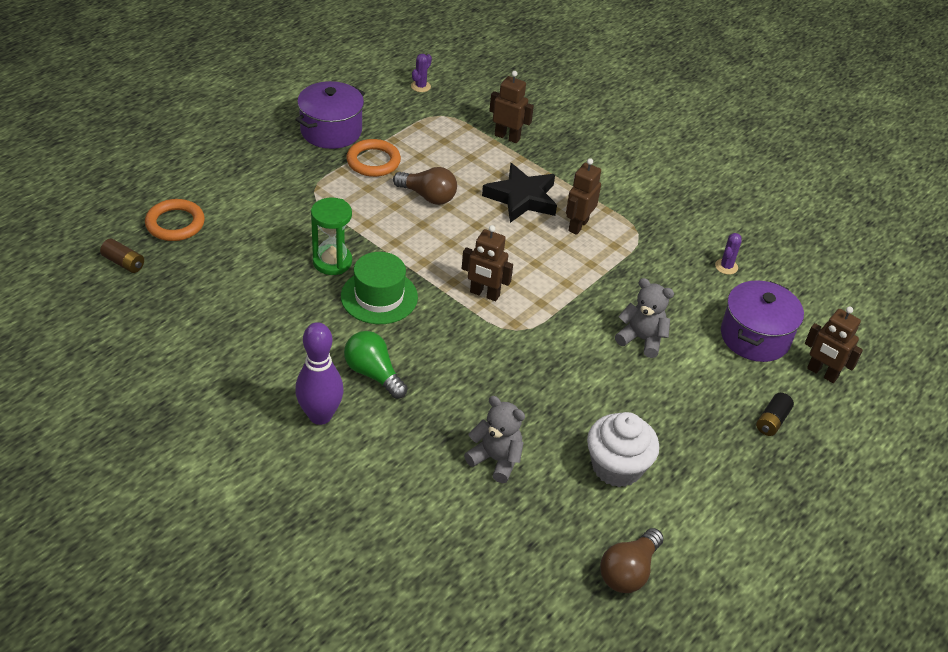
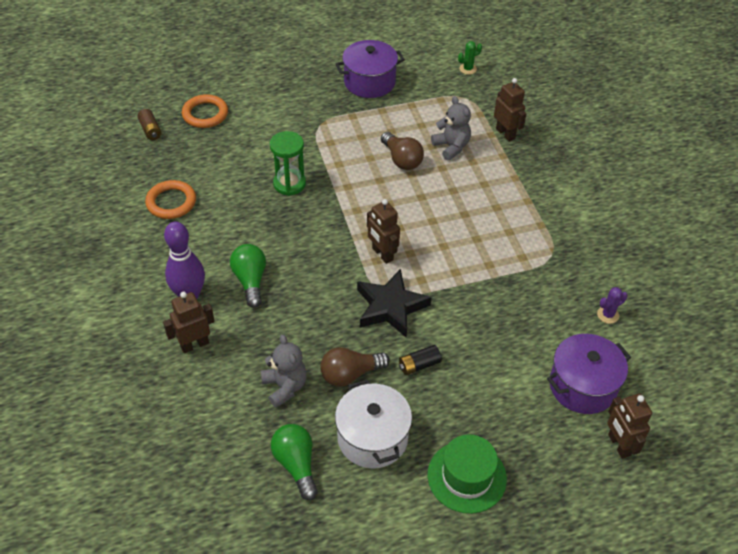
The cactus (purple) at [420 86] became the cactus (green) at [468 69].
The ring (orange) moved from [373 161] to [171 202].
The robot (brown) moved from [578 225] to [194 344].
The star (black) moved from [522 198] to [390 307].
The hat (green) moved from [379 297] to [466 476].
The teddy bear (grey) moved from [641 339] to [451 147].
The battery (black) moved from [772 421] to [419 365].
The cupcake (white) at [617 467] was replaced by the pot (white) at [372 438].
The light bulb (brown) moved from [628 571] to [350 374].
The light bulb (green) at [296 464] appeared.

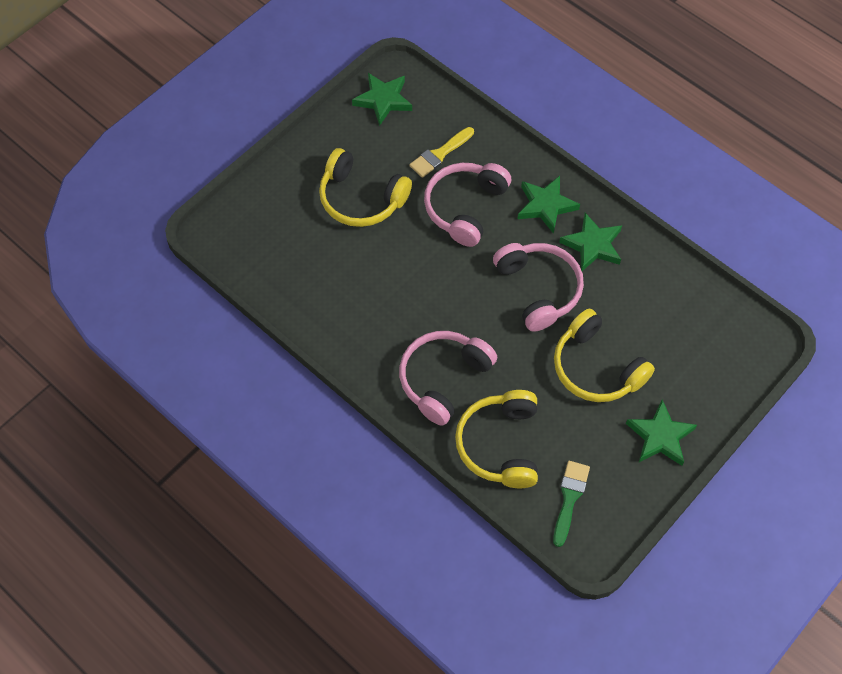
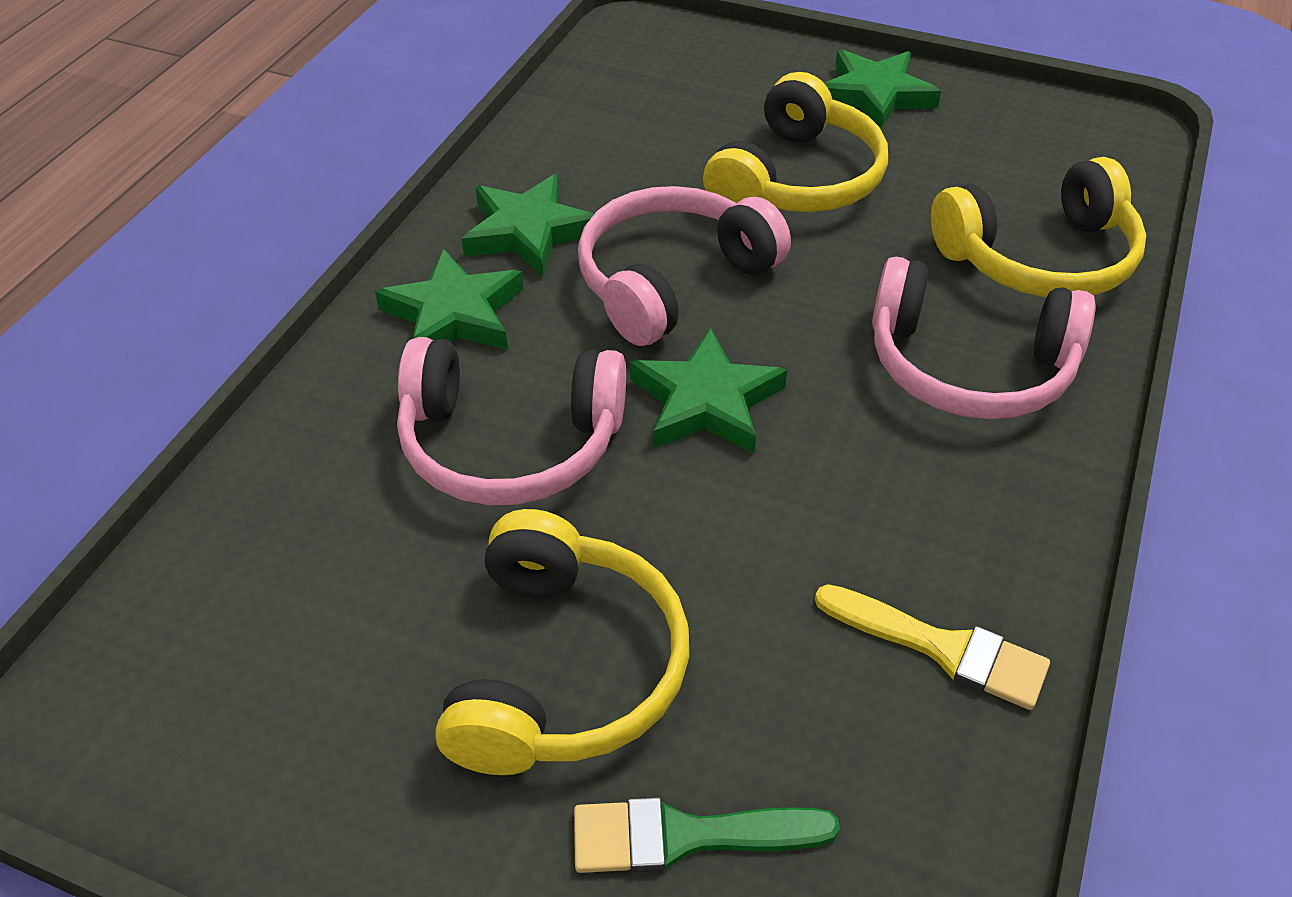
The star (green) moved from [383 100] to [706 401].
The brush (yellow) moved from [439 154] to [943 648].
The brush (green) moved from [569 498] to [685 836].

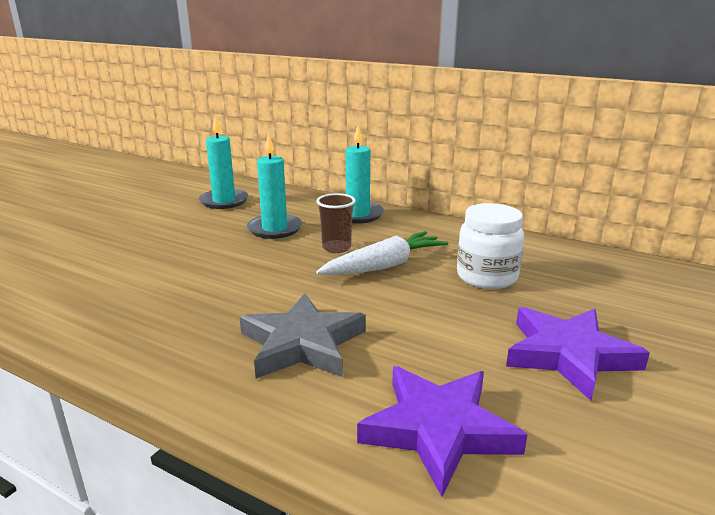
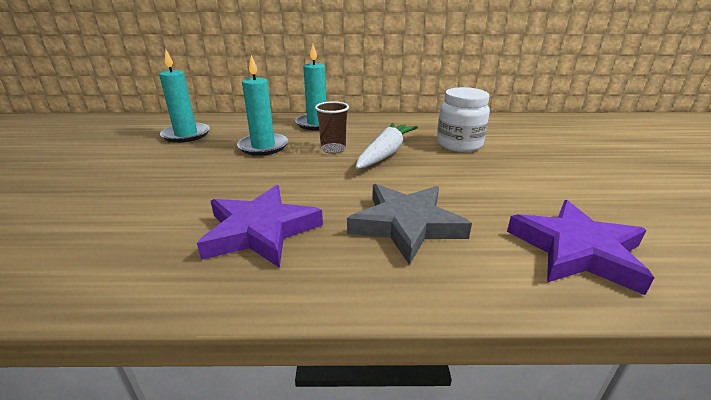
The star (purple) moved from [568 355] to [260 231].

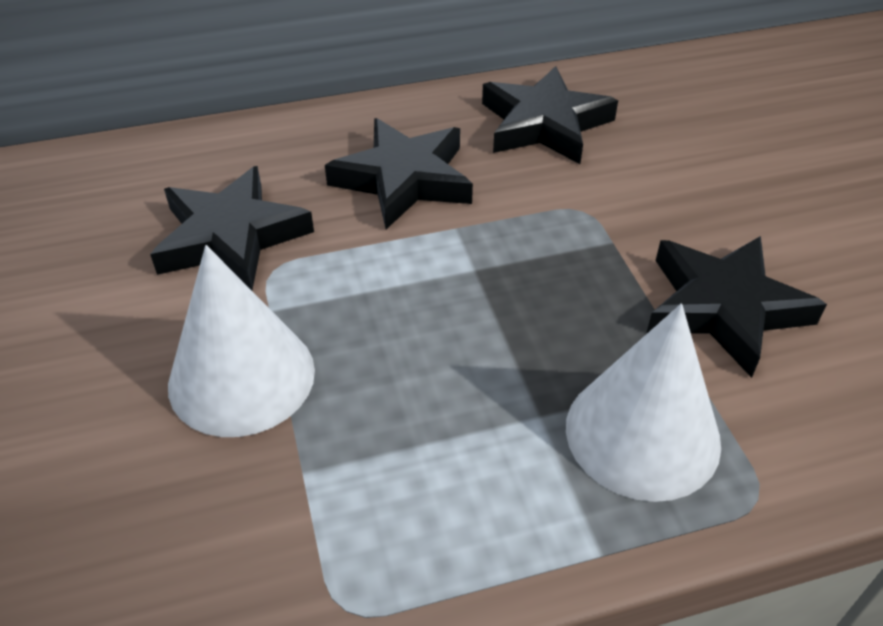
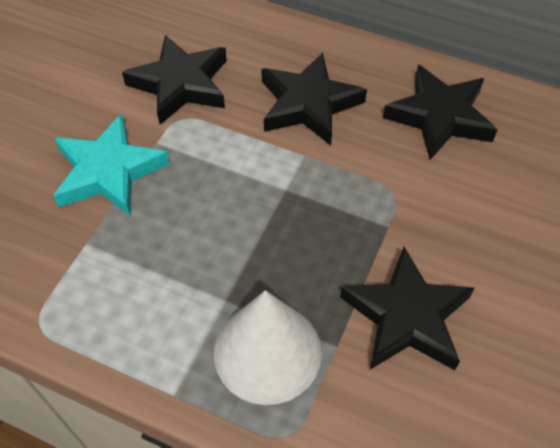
The cone (white) at [241 377] was replaced by the star (turquoise) at [108 172].

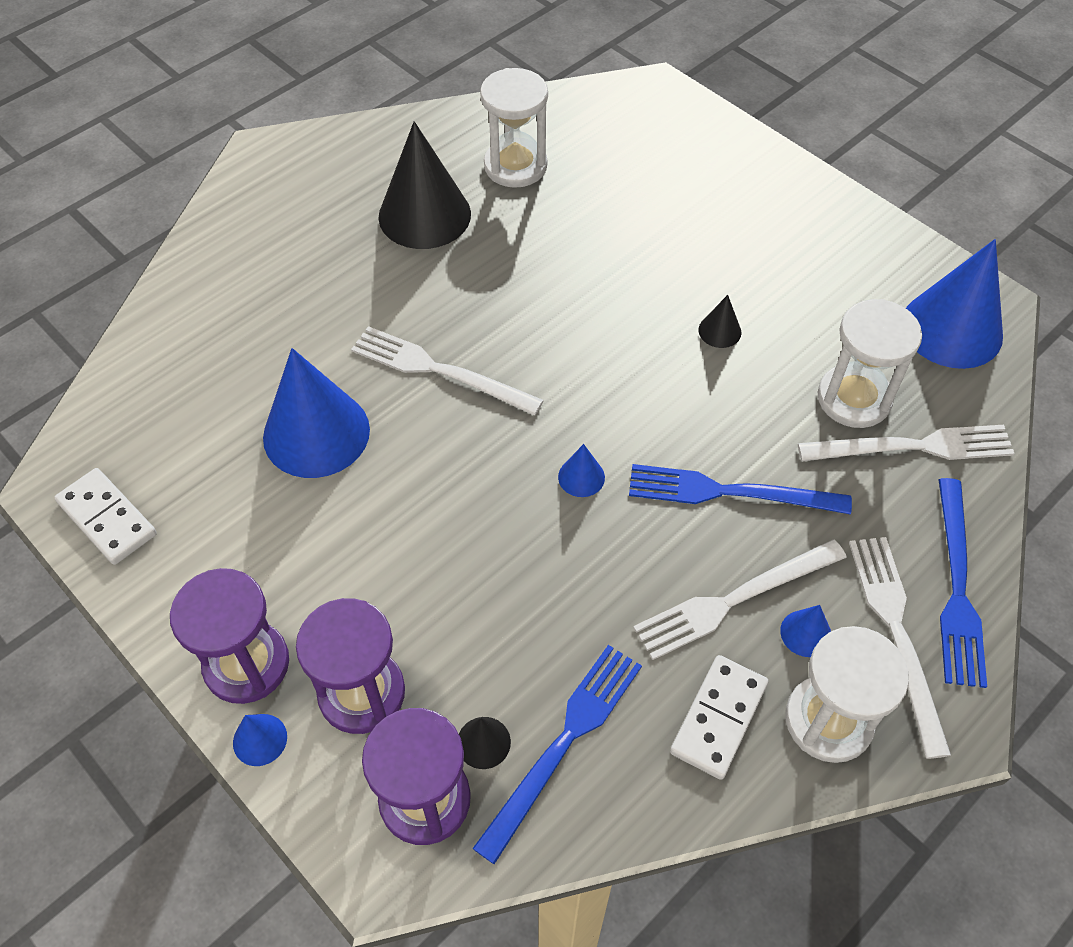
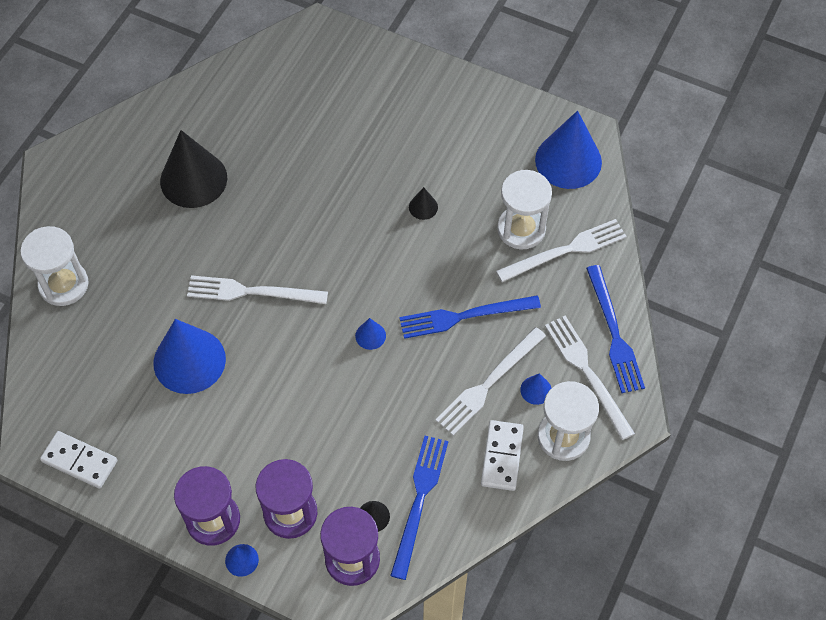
The hourglass (white) moved from [515 166] to [63 284].

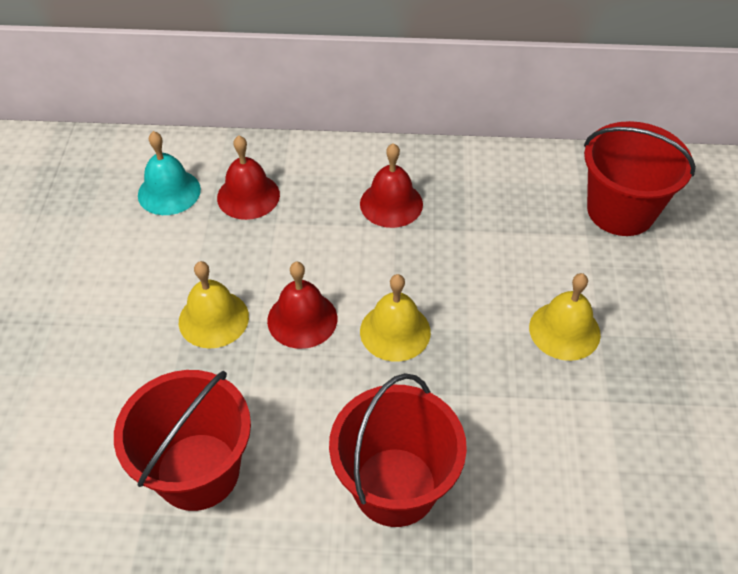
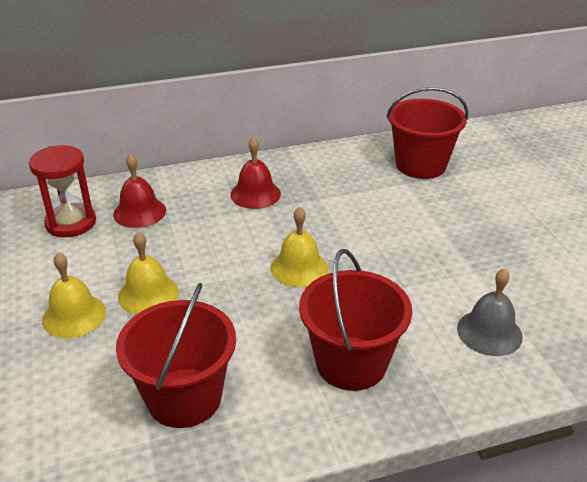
The bell (turquoise) at [169 192] was replaced by the hourglass (red) at [71 223].
The bell (red) at [302 319] disappeared.
The bell (yellow) moved from [564 330] to [74 315].
The bell (grey) at [489 332] appeared.

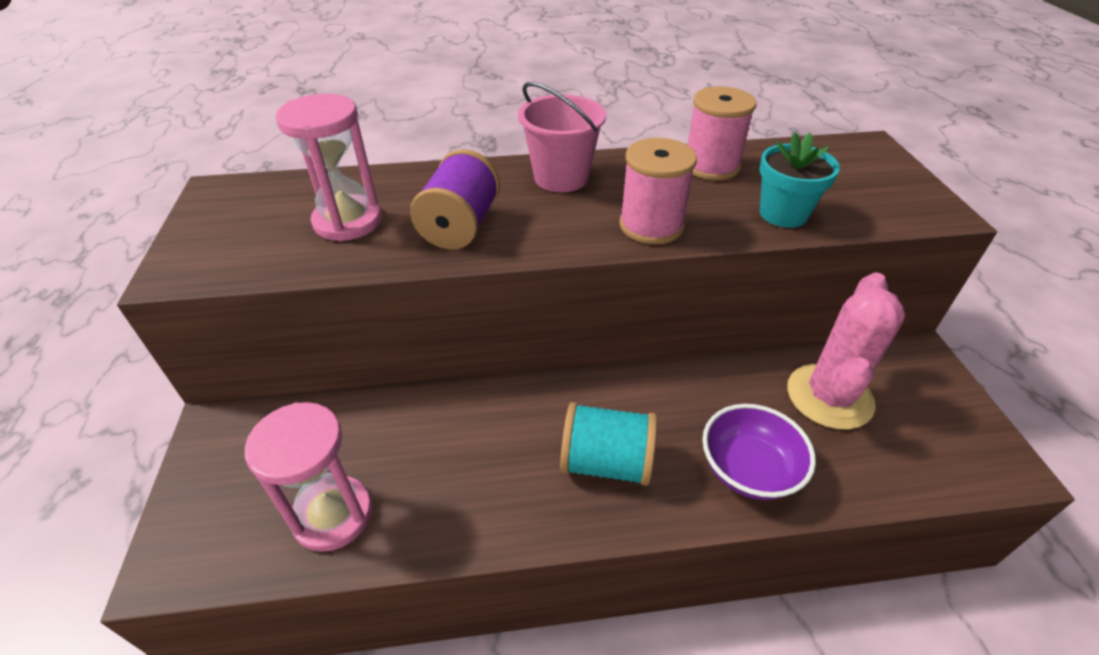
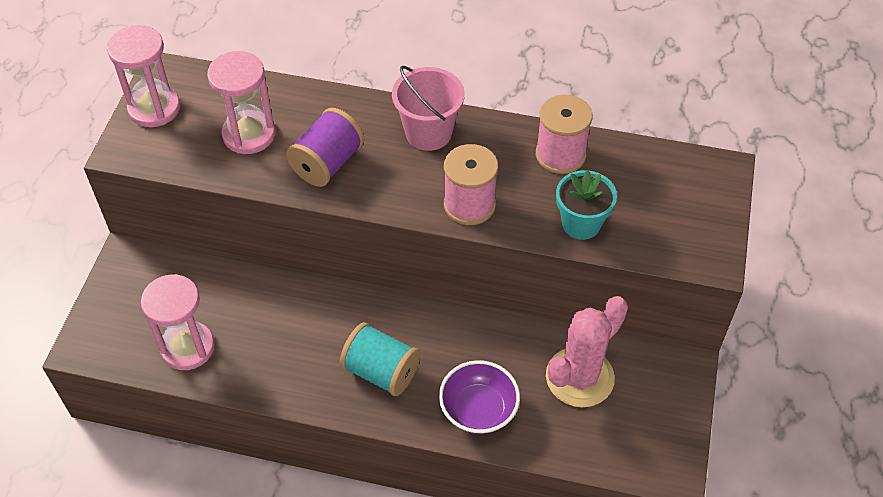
The hourglass (pink) at [154 108] appeared.

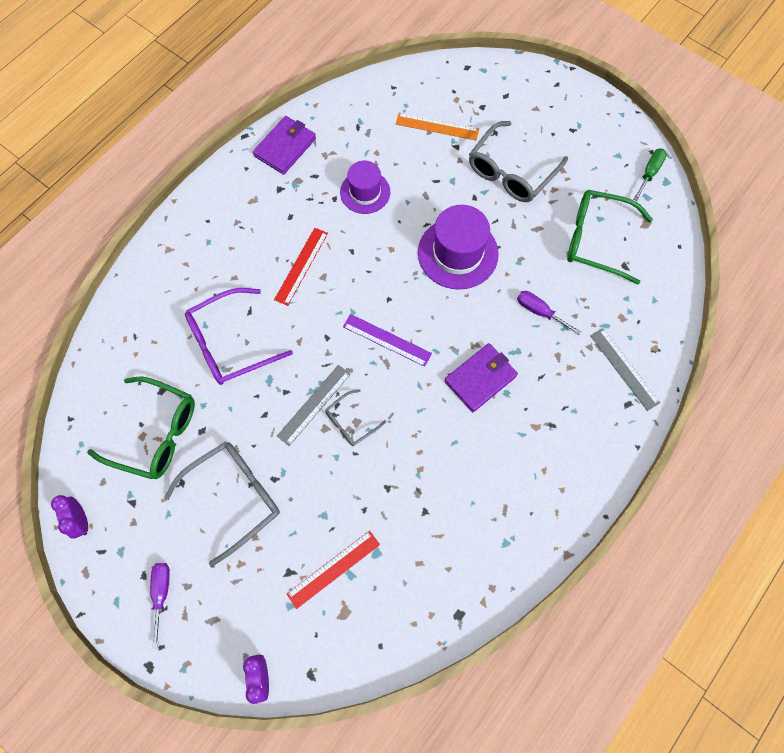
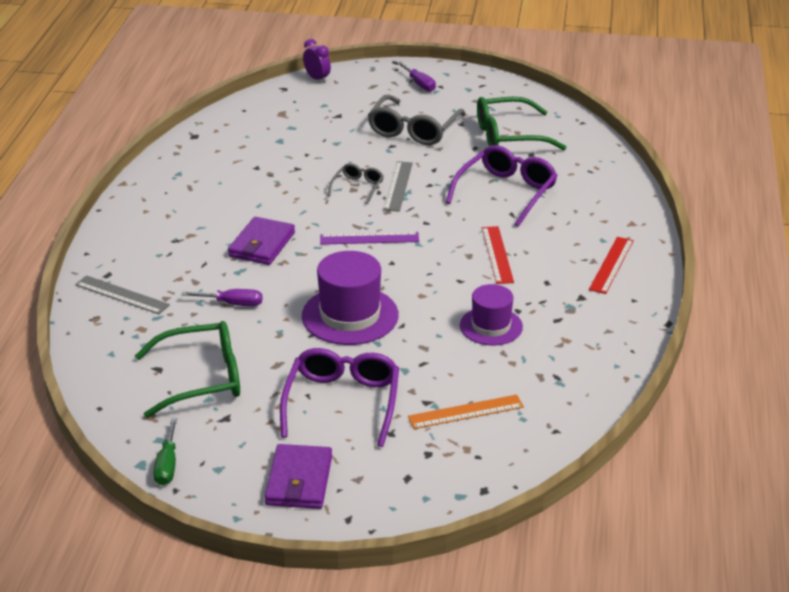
The wallet (purple) moved from [285 147] to [299 480].
The glasses (grey) at [511 171] became the glasses (purple) at [342 403].
The clock (purple) at [81 520] disappeared.
The ruler (red) moved from [333 569] to [611 265].

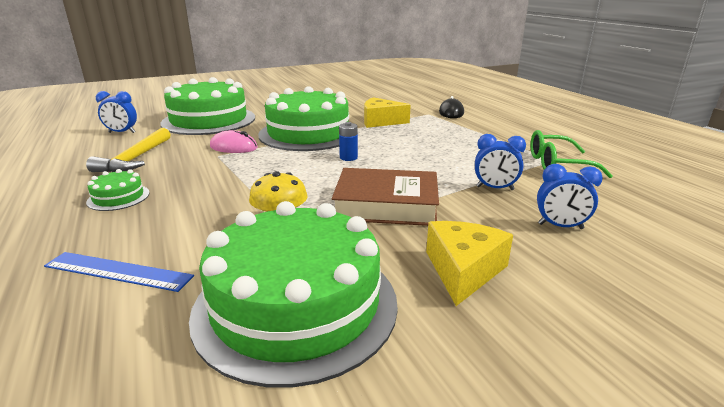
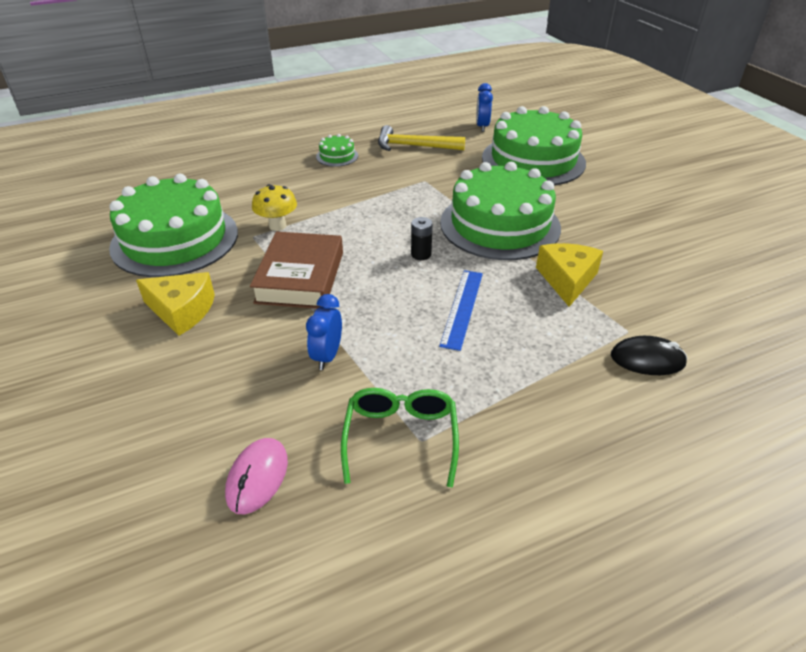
The battery (blue) at [348 158] became the battery (black) at [421 254].
The mouse (pink) moved from [233 147] to [257 477].
The clock (blue) at [560 226] disappeared.
The ruler (blue) moved from [118 271] to [462 308].

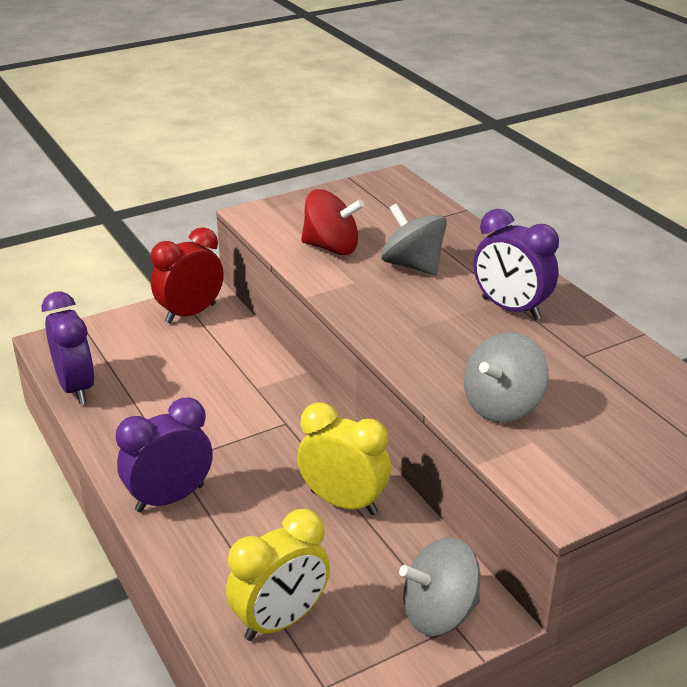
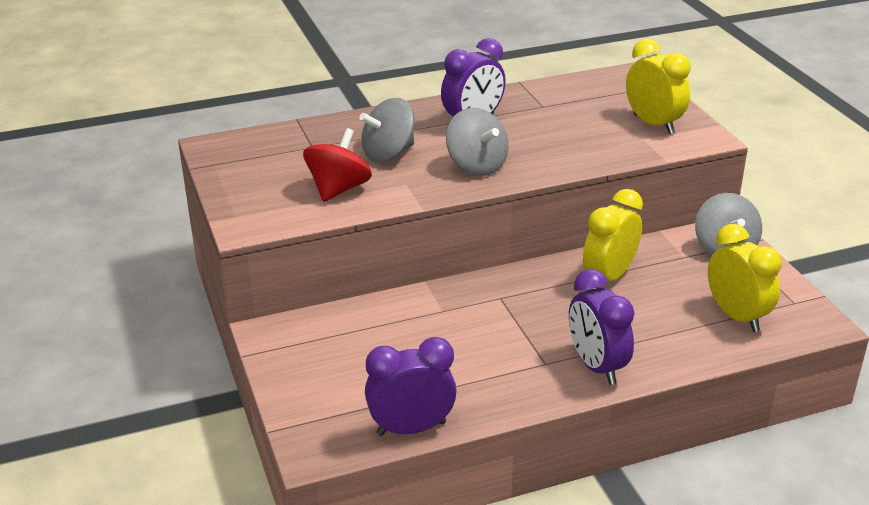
The clock (red) at [190 313] disappeared.
The spinning top (grey) moved from [502 406] to [476 166].
The clock (yellow) at [653 124] appeared.

